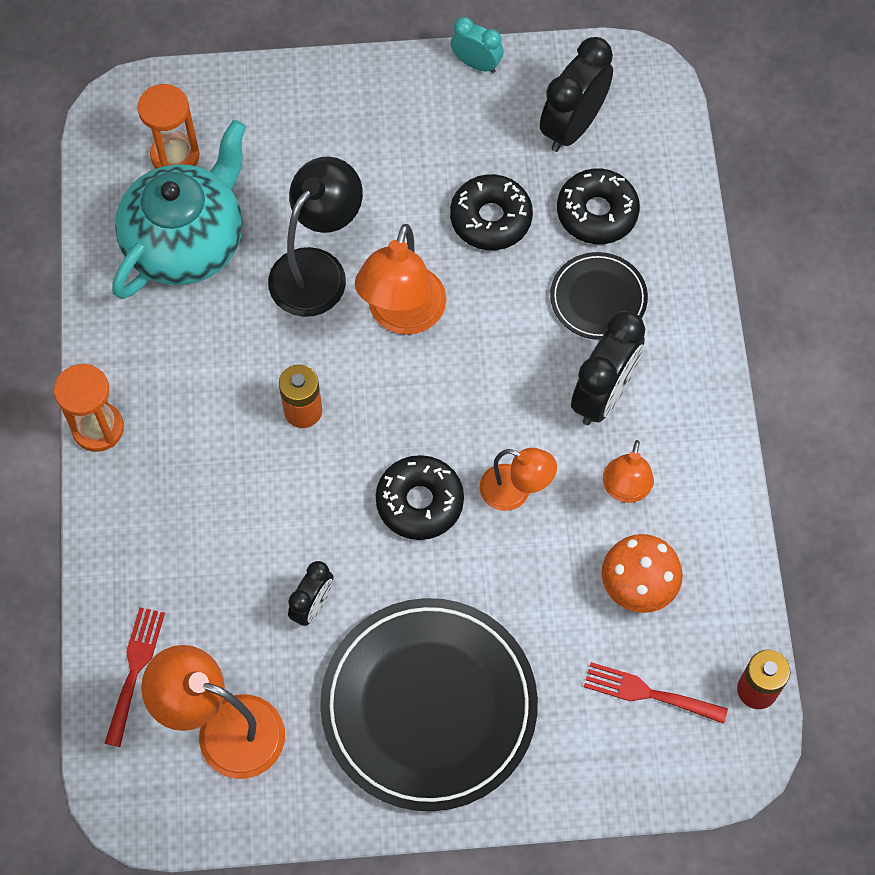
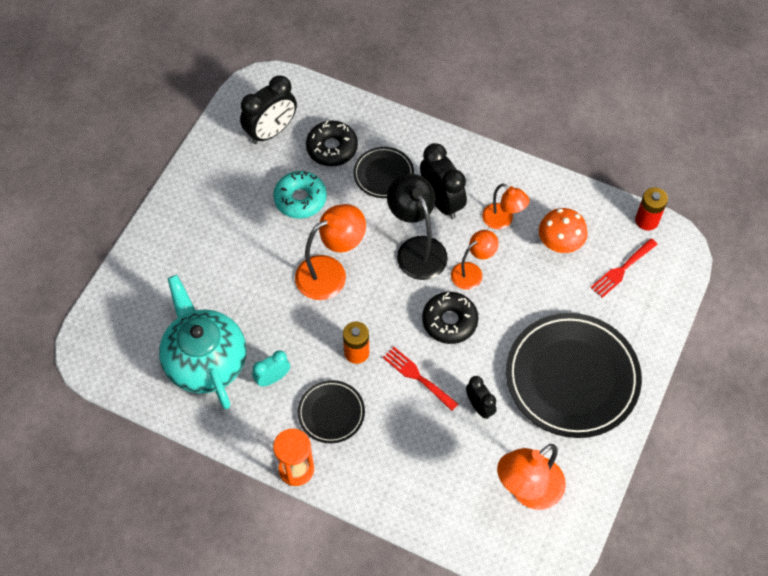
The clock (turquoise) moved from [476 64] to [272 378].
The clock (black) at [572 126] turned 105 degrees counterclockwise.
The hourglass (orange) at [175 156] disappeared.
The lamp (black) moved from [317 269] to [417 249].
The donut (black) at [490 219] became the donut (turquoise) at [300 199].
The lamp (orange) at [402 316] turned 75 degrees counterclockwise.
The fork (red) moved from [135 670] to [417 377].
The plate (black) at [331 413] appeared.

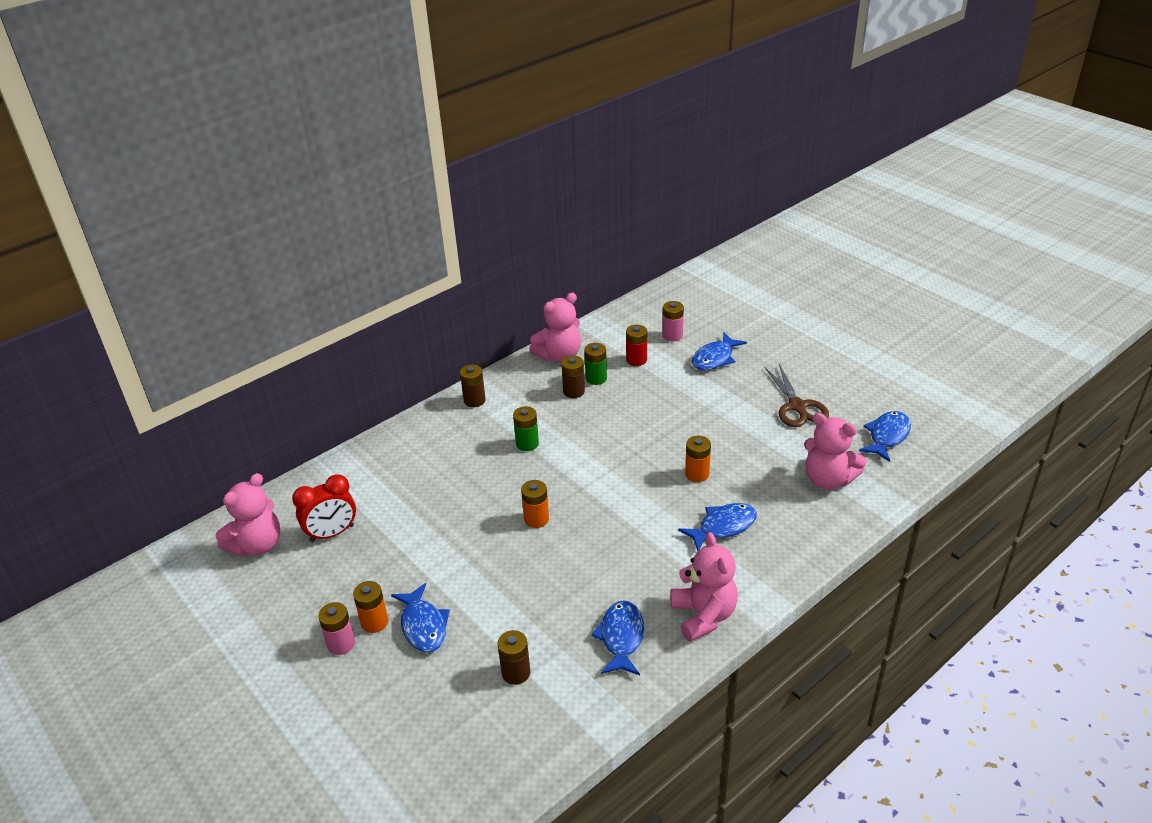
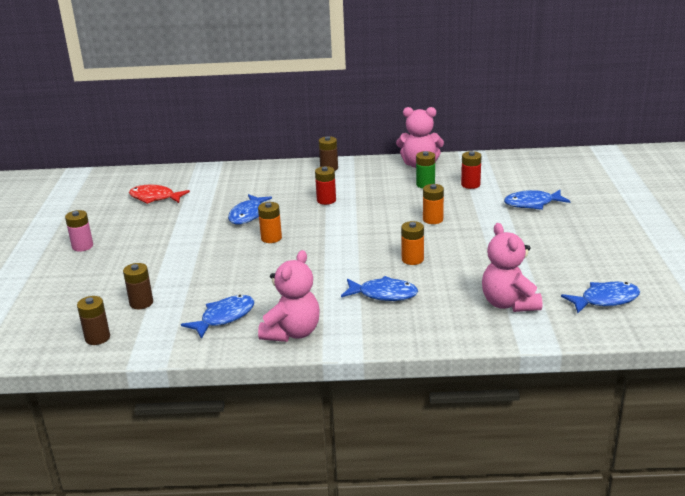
The battery (pink) at [672 335] disappeared.
The battery (brown) moved from [573 391] to [97 338].
The scissors (brown) at [797 406] disappeared.
The battery (green) at [527 444] became the battery (red) at [326 200].
The teddy bear (pink) at [257 545] disappeared.
The clock (red) at [332 533] was replaced by the fish (red) at [155 198].
The battery (orange) moved from [374 622] to [433 219].
The fish (blue) moved from [423 626] to [248 215].

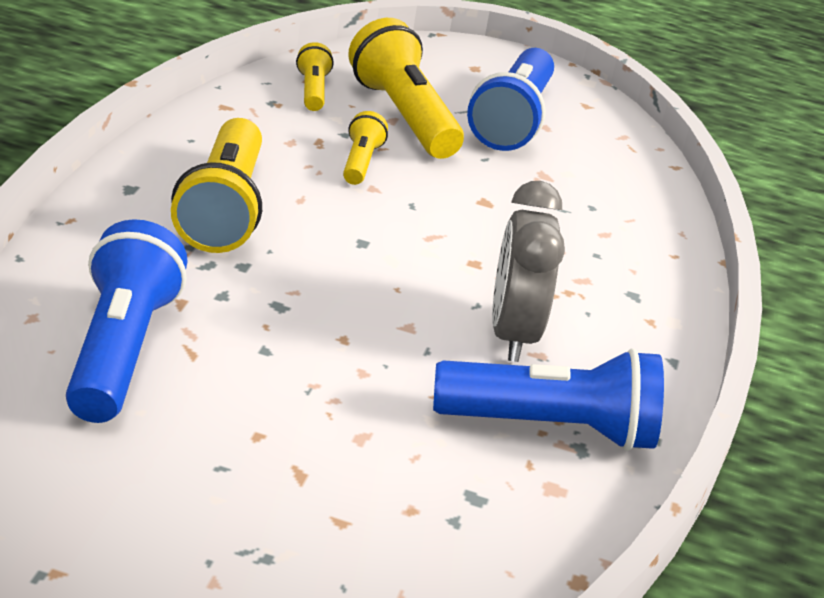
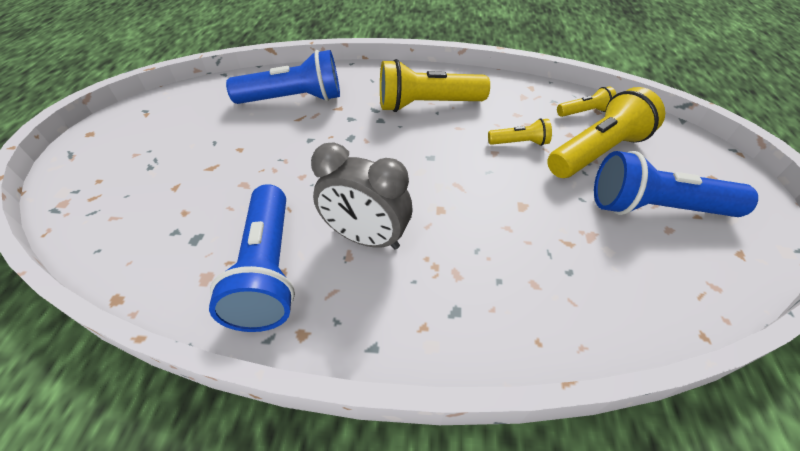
The clock (grey) at [512 334] turned 150 degrees counterclockwise.

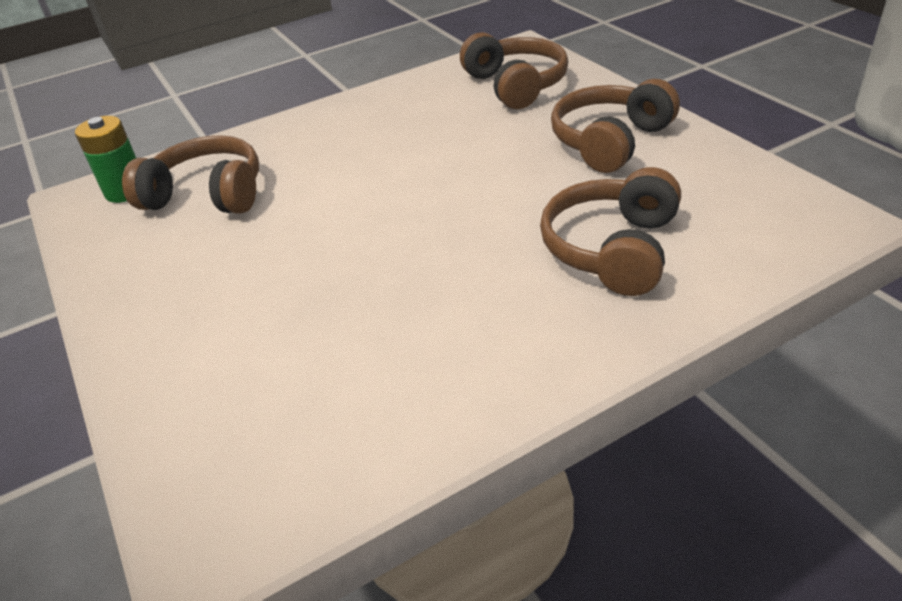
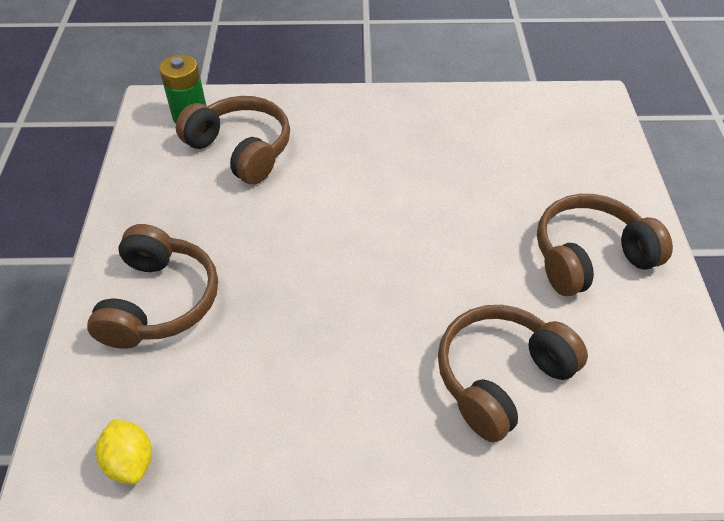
The headphones (brown) moved from [515 85] to [159 301].
The lemon (yellow) at [130 461] appeared.

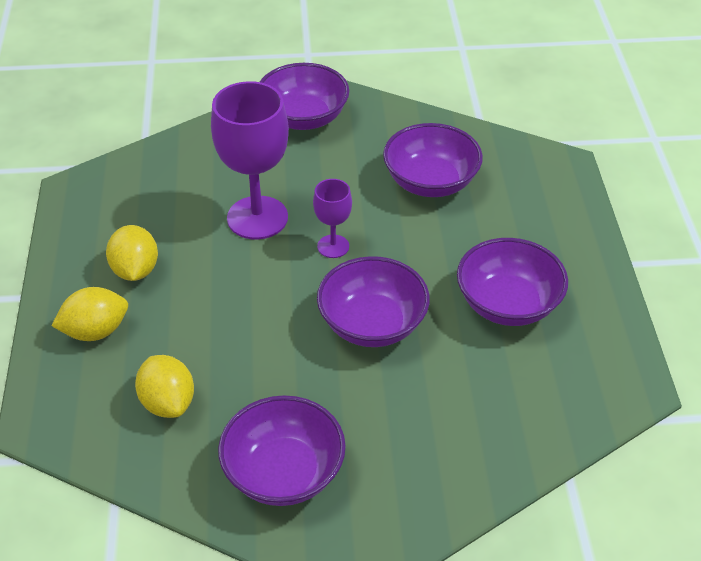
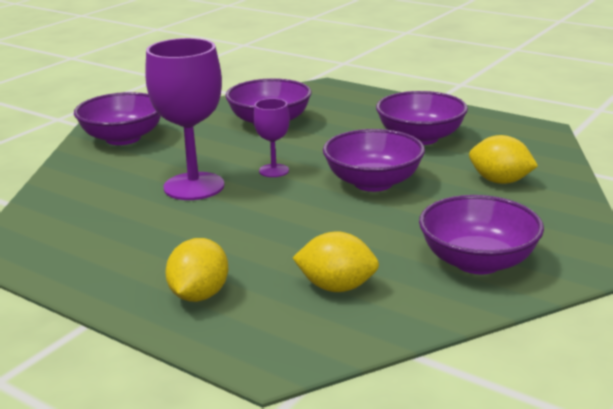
The lemon (yellow) moved from [135 270] to [500 181].

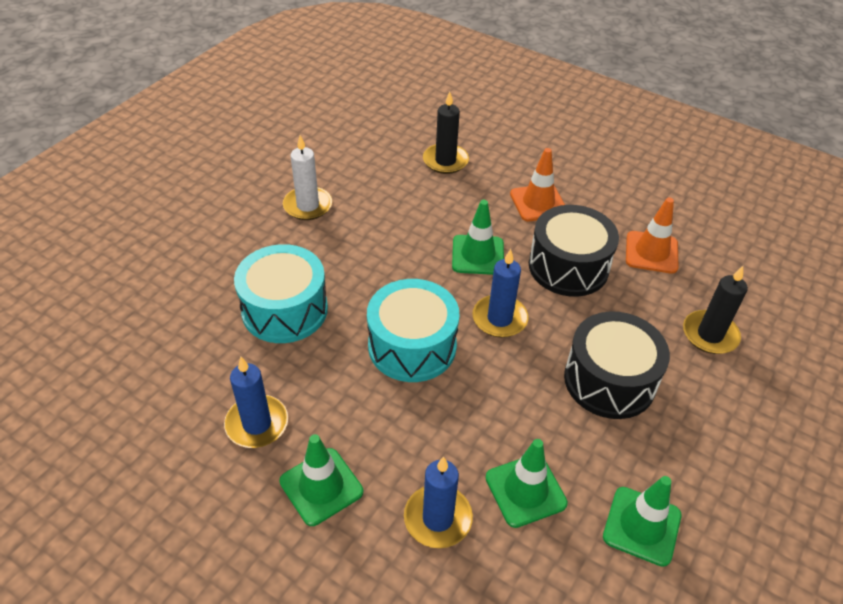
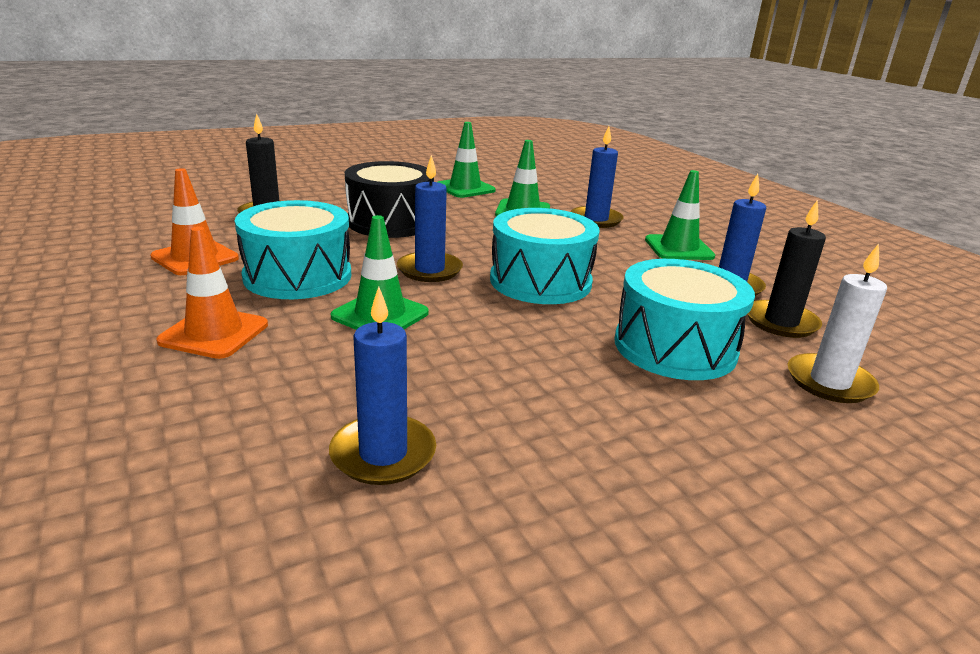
The candle (black) moved from [445 161] to [781 322].
The candle (white) moved from [308 205] to [829 382].
The drum (black) at [568 266] became the drum (turquoise) at [298 276].
The candle (blue) at [383 454] appeared.

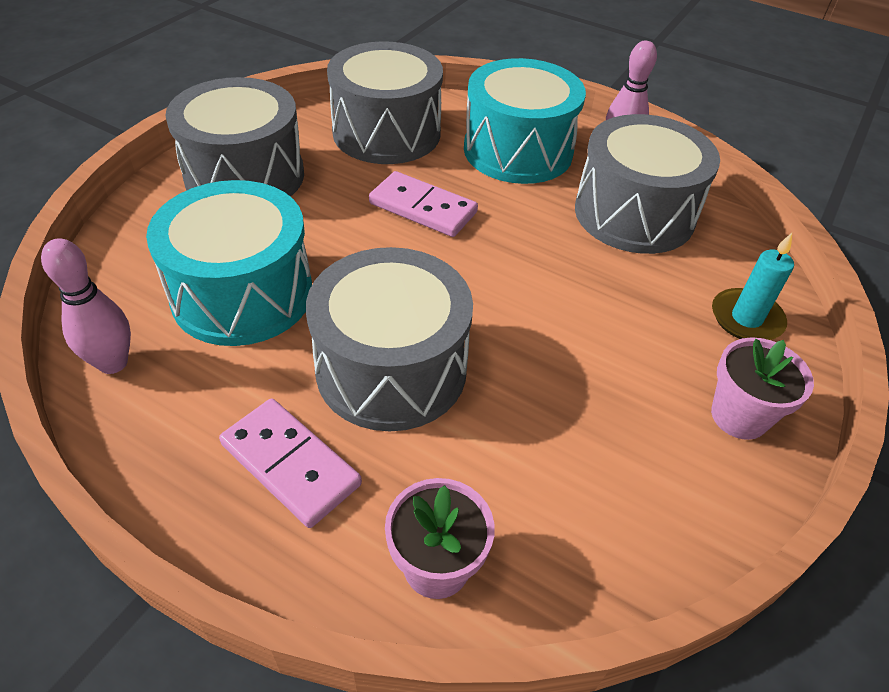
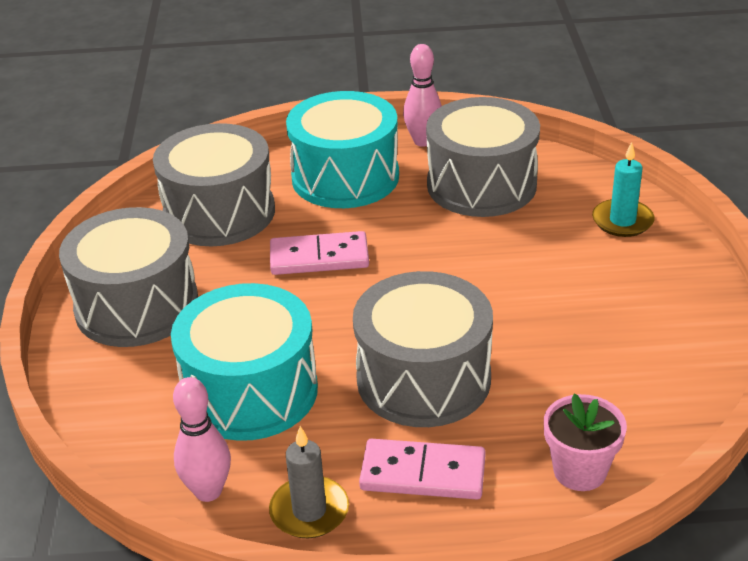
The flower pot (pink) at [739 416] disappeared.
The candle (grey) at [309 511] appeared.

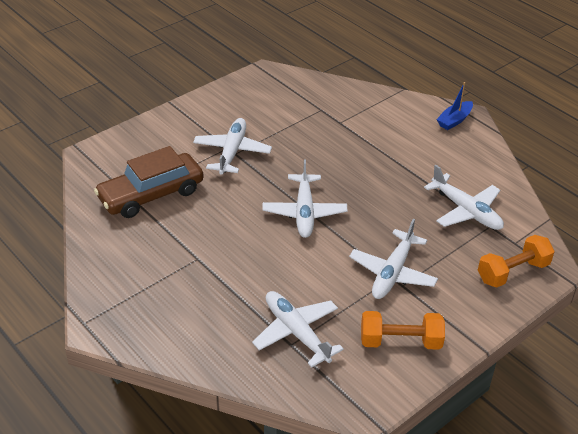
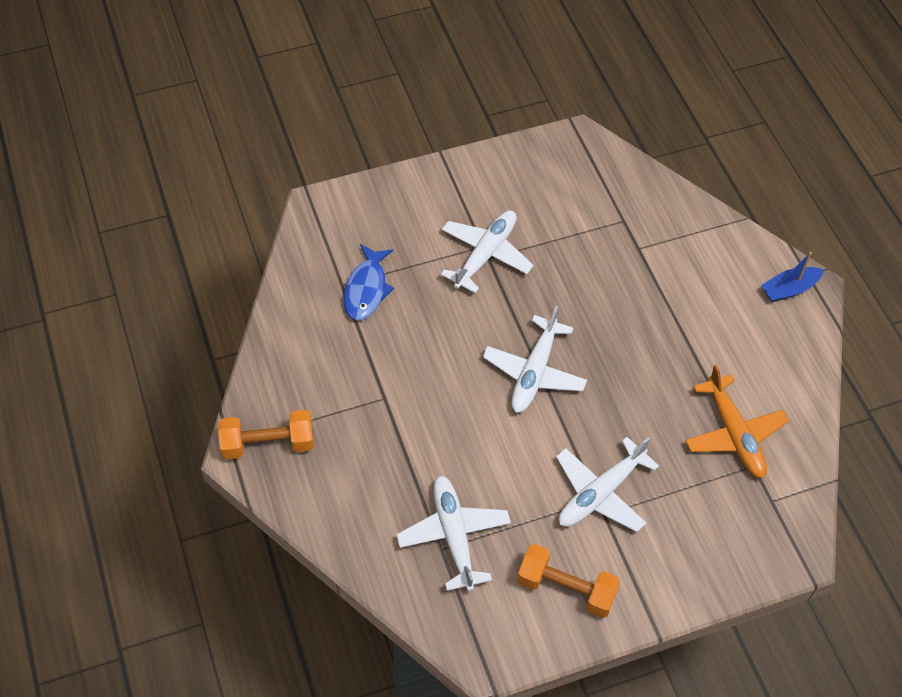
The car (brown) at [151 194] was replaced by the fish (blue) at [366 289].
The plane (white) at [465 210] became the plane (orange) at [733 433].
The dumbbell (orange) moved from [513 272] to [268 444].

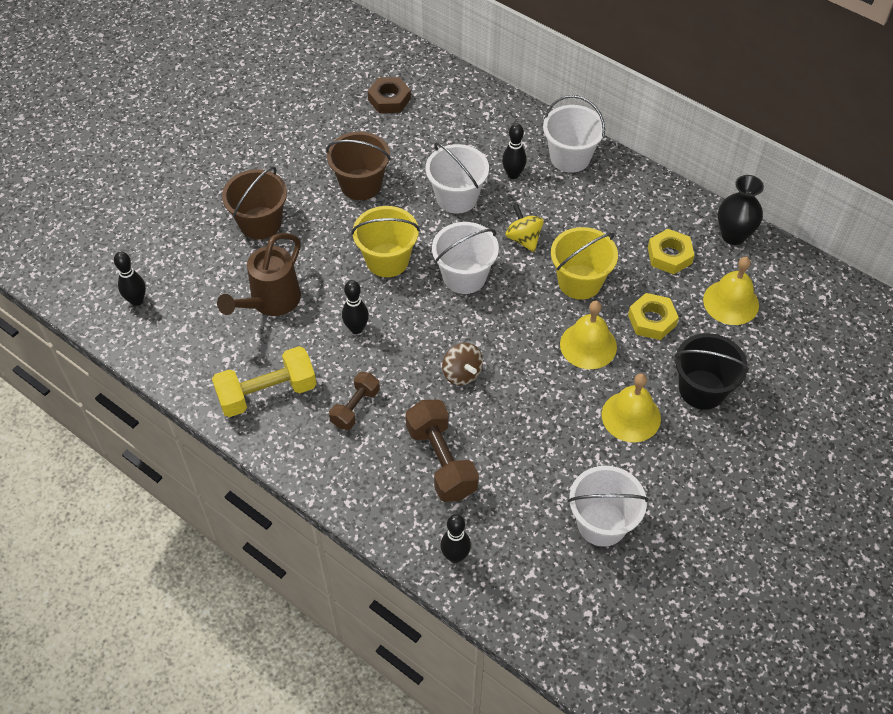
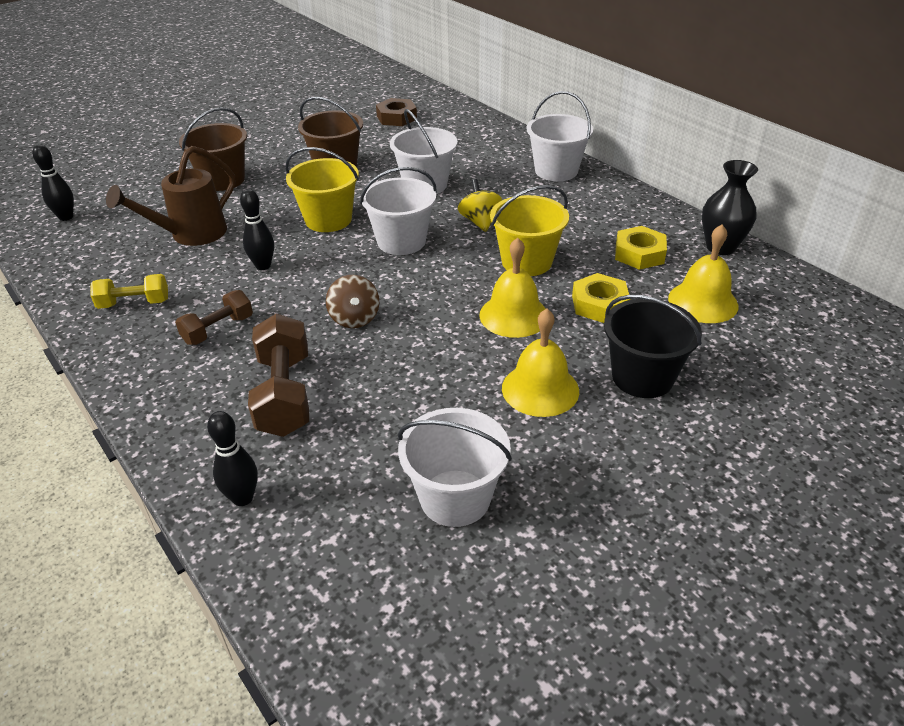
The bowling pin (black) at [513 174] disappeared.
The dumbbell (yellow) at [267 393] changed to 0.61 times the size.

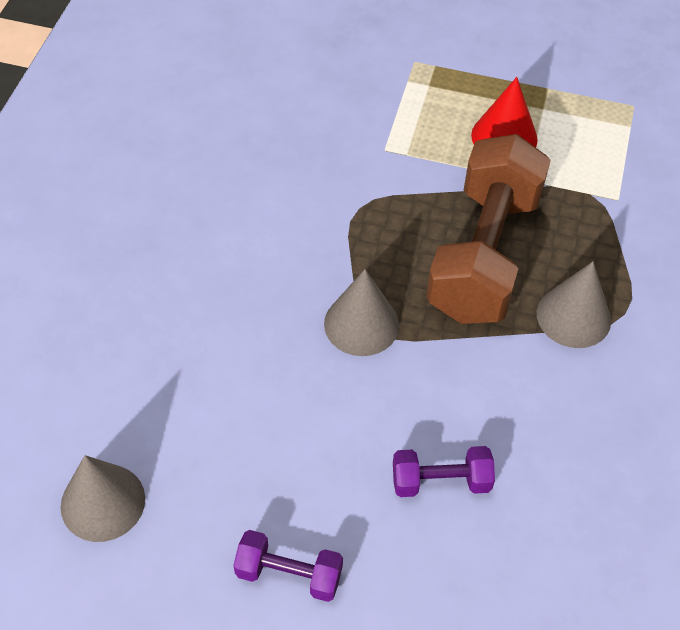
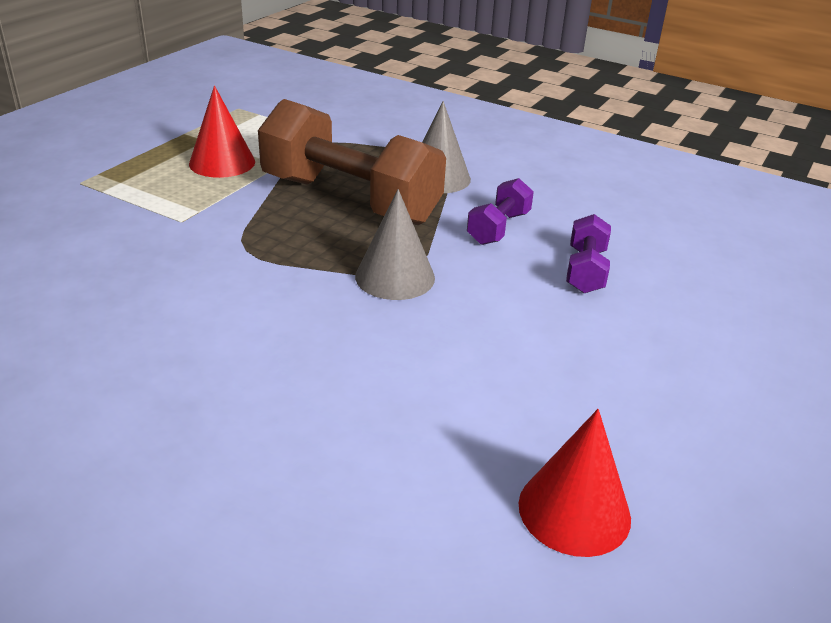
The cone (grey) at [103 502] became the cone (red) at [574 510].
The dumbbell (purple) moved from [289 574] to [498 228].

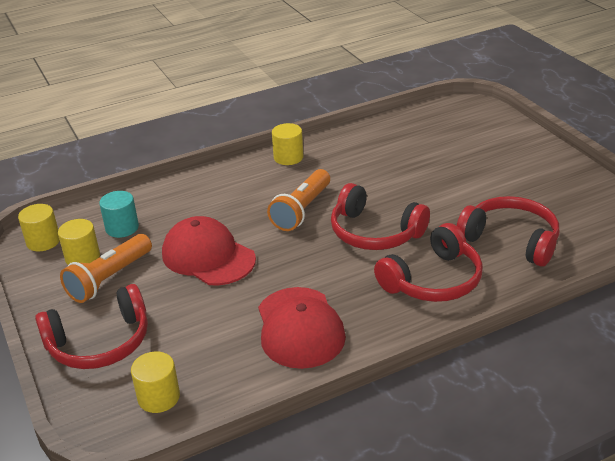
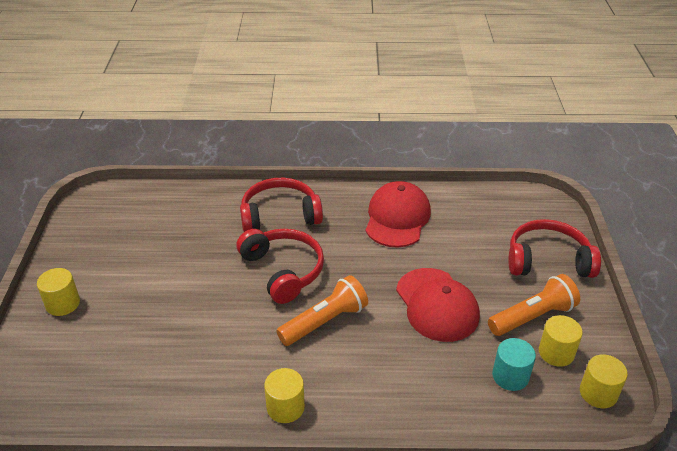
The headphones (red) at [511 240] disappeared.
The cylinder (yellow) moved from [159 397] to [63 304].

